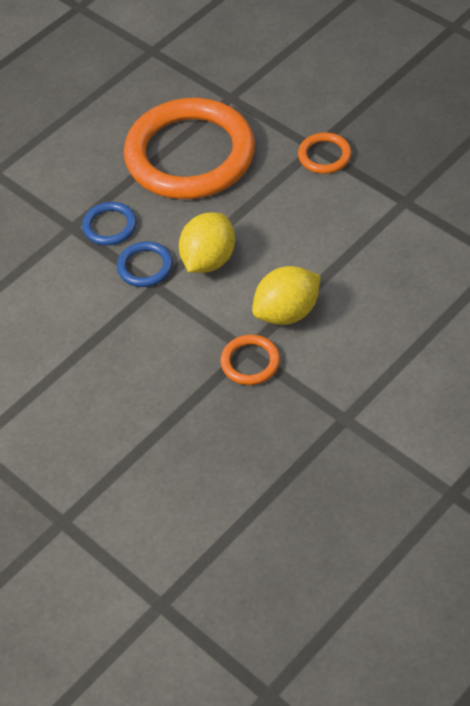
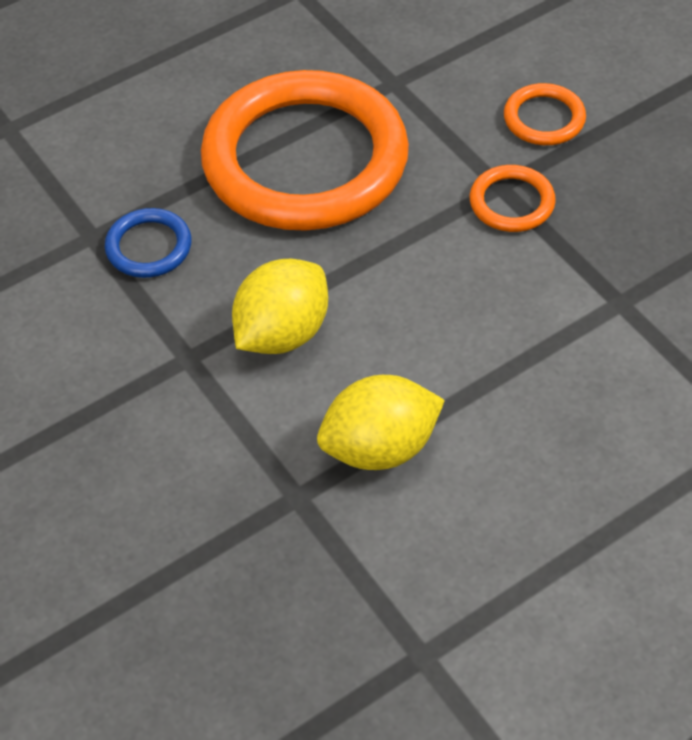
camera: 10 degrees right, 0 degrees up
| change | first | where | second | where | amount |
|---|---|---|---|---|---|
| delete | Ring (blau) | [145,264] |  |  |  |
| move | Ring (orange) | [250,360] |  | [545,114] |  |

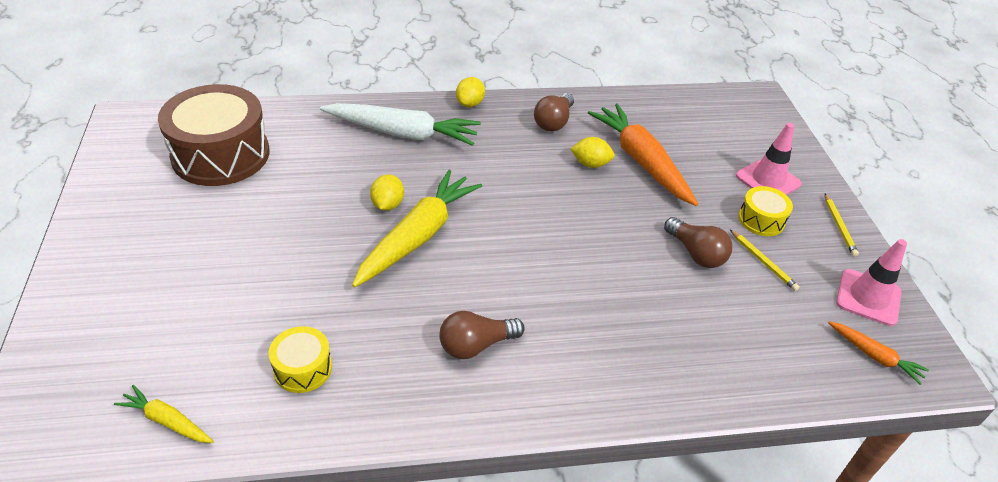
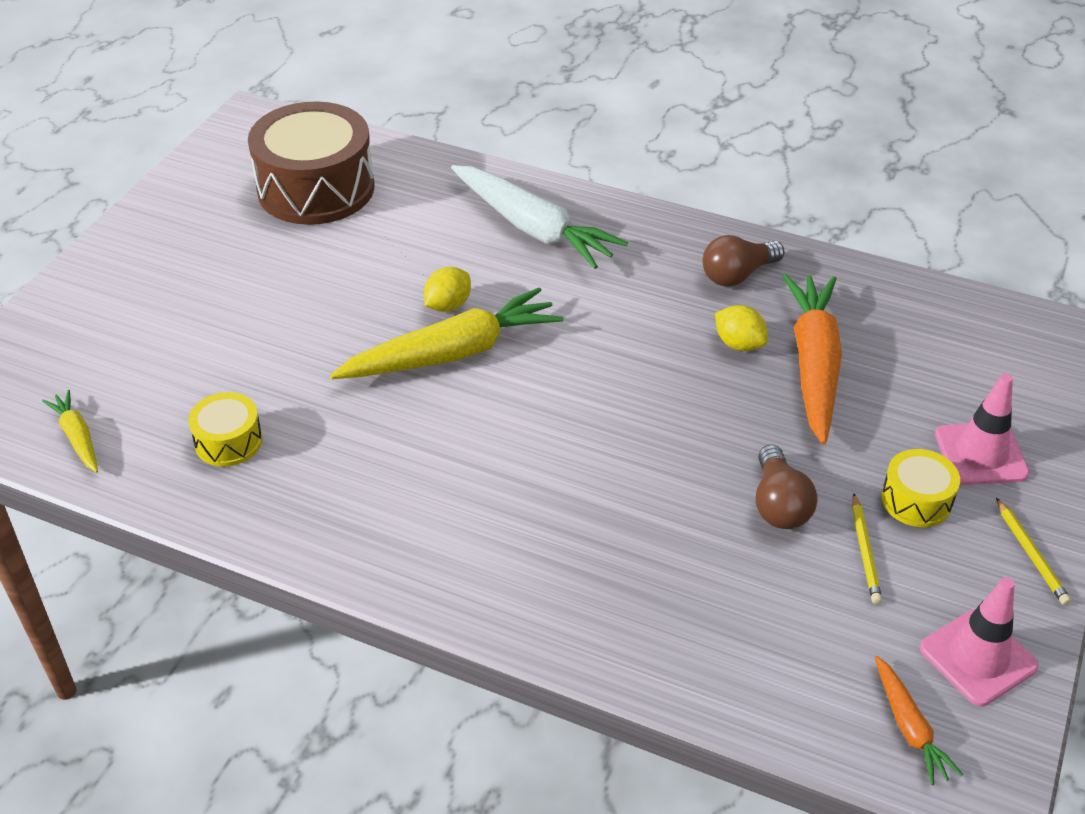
camera: 35 degrees right, 0 degrees up
| change | first | where | second | where | amount |
|---|---|---|---|---|---|
| delete | Glühbirne (braun) | [482,335] |  |  |  |
| delete | Zitrone (gelb) | [470,92] |  |  |  |
| rotate | Bleistift (gelb) | [842,225] |  | [1033,551] | 45 degrees counterclockwise |

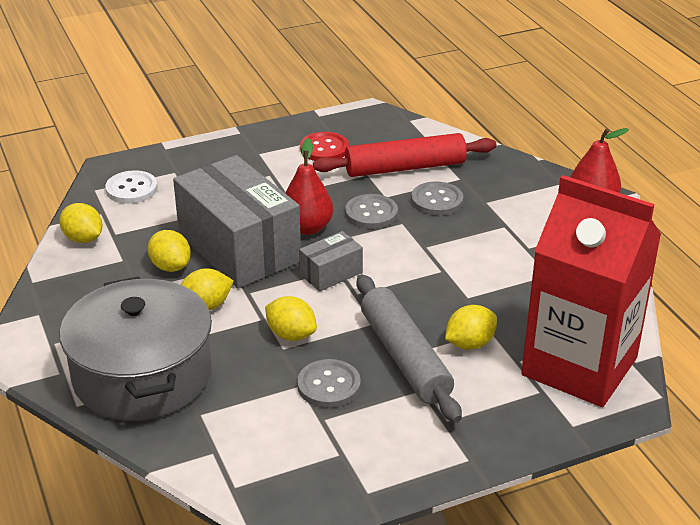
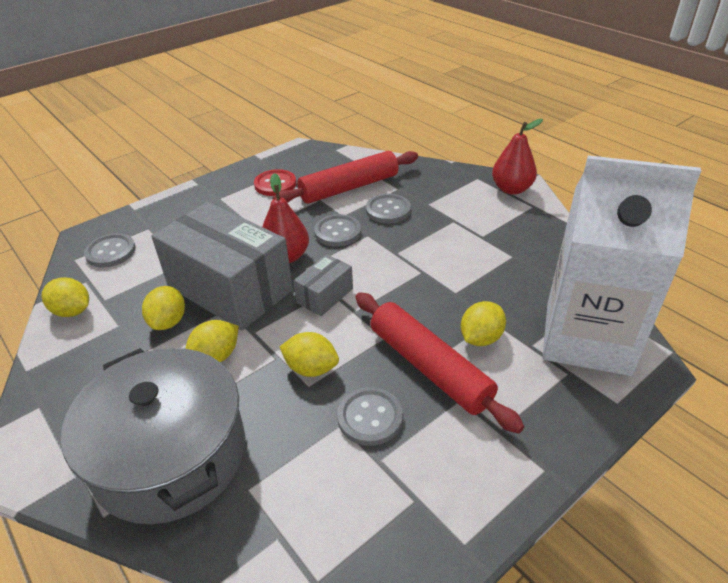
camera: 15 degrees left, 5 degrees up
| change | first | where | second | where | amount |
|---|---|---|---|---|---|
| recolor | Knopf (weiß) | [131,187] | Knopf (grau) | [110,250] |  |
| recolor | Nudelholz (grau) | [409,349] | Nudelholz (rot) | [439,362] |  |
| recolor | Getränkekarton (rot) | [592,291] | Getränkekarton (weiß) | [622,265] |  |
| rotate | Zitrone (gelb) | [169,251] |  | [163,308] | 60 degrees clockwise |

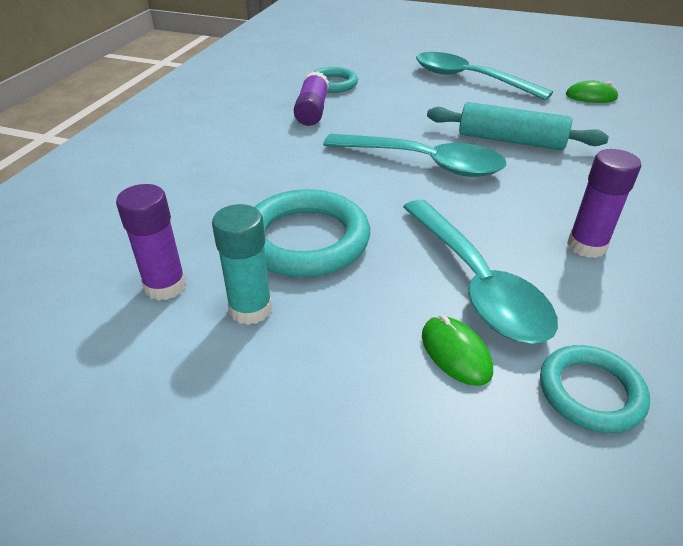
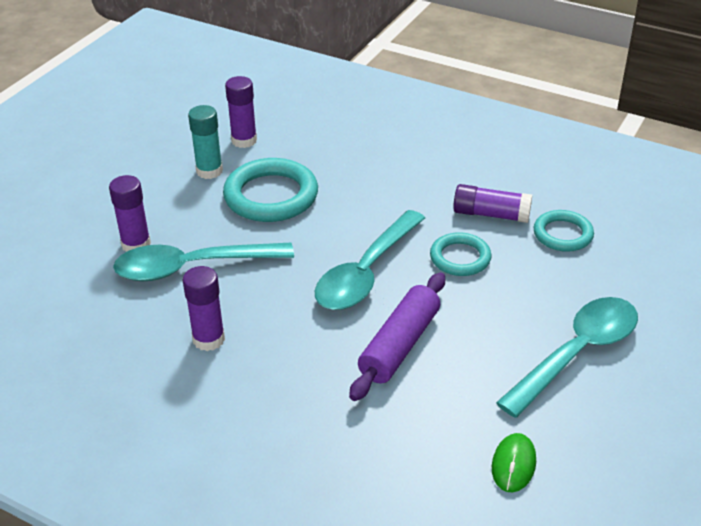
camera: 100 degrees right, 0 degrees up
| change | first | where | second | where | amount |
|---|---|---|---|---|---|
| move | Ring (türkis) | [595,389] |  | [461,254] |  |
| replace | Computermaus (grün) | [457,351] | Klebestift (lila) | [130,213] |  |
| recolor | Nudelholz (türkis) | [518,126] | Nudelholz (lila) | [397,336] |  |

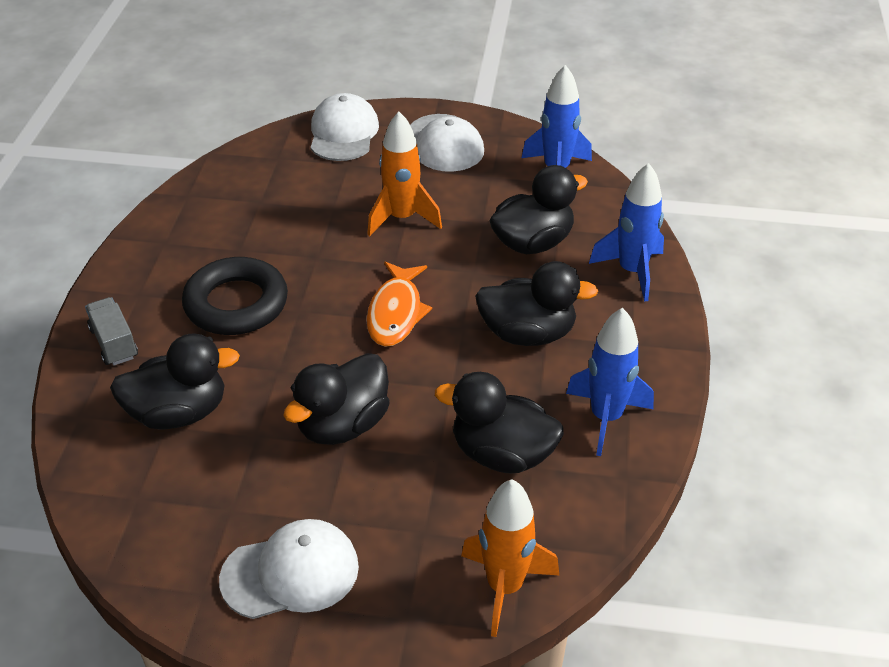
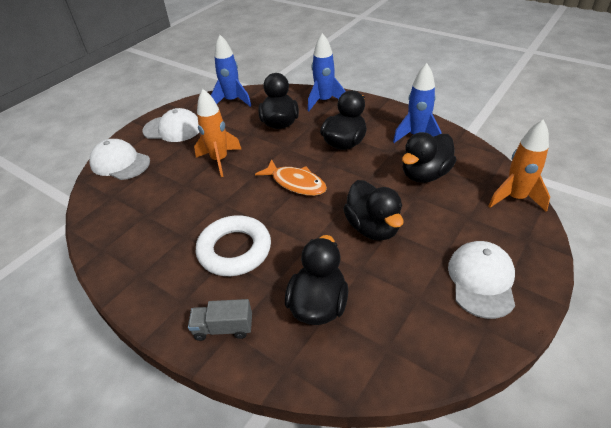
camera: 60 degrees left, 0 degrees up
| change | first | where | second | where | amount |
|---|---|---|---|---|---|
| recolor | Ring (schwarz) | [235,296] | Ring (weiß) | [233,246] |  |

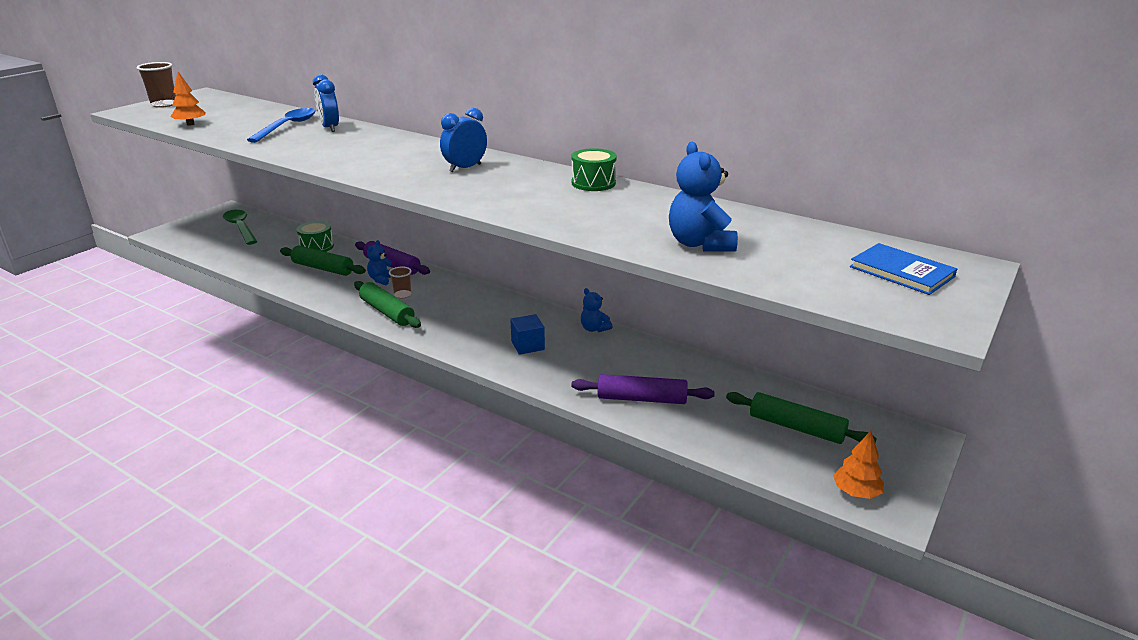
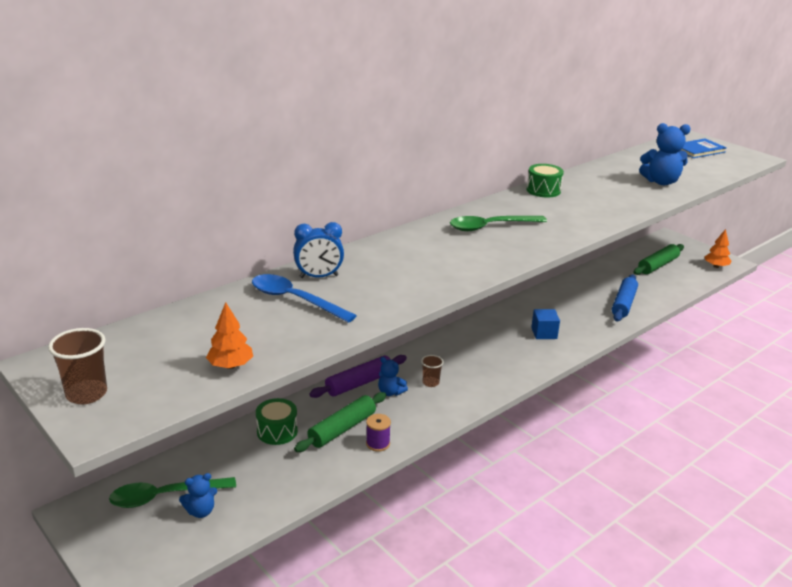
camera: 75 degrees left, 0 degrees up
| change | first | where | second | where | amount |
|---|---|---|---|---|---|
| delete | Nudelholz (grün) | [387,304] |  |  |  |
| insert |  |  | Garnrolle (lila) | [378,433] |  |
| move | Teddybär (blau) | [596,310] |  | [198,495] |  |
| replace | Wecker (blau) | [463,140] | Löffel (grün) | [498,223] |  |
| recolor | Nudelholz (lila) | [643,389] | Nudelholz (blau) | [625,298] |  |

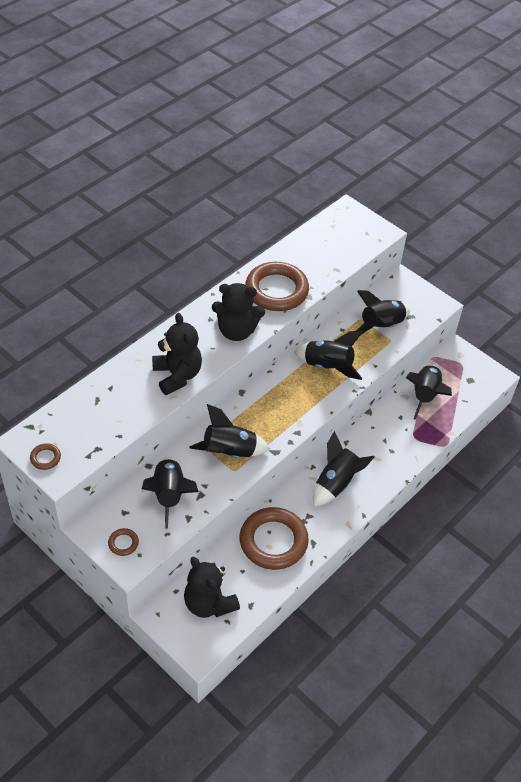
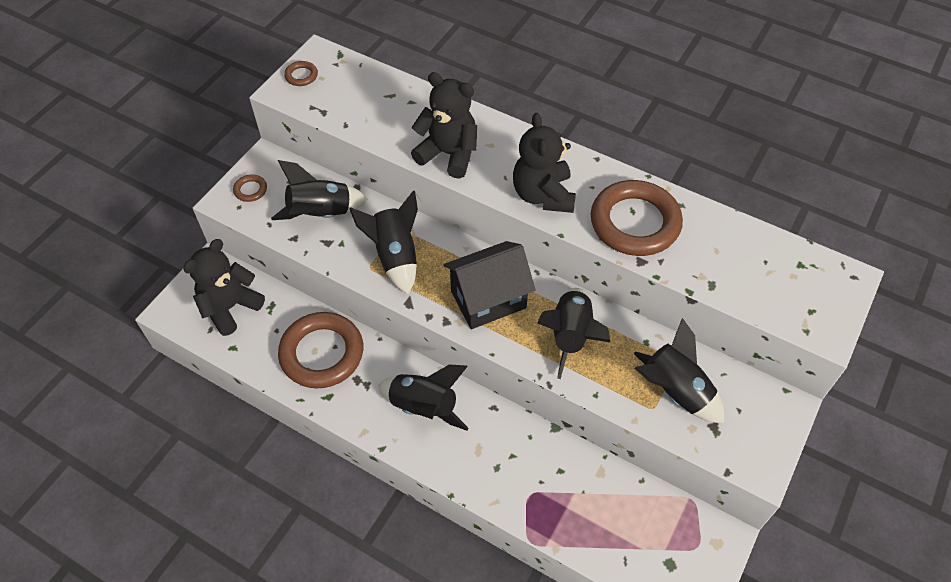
camera: 80 degrees right, 5 degrees up
| change | first | where | second | where | amount |
|---|---|---|---|---|---|
| delete | Rakete (schwarz) | [429,392] |  |  |  |
| insert |  |  | Haus (schwarz) | [489,285] |  |
| rotate | Teddybär (schwarz) | [177,354] |  | [444,125] | 120 degrees counterclockwise |

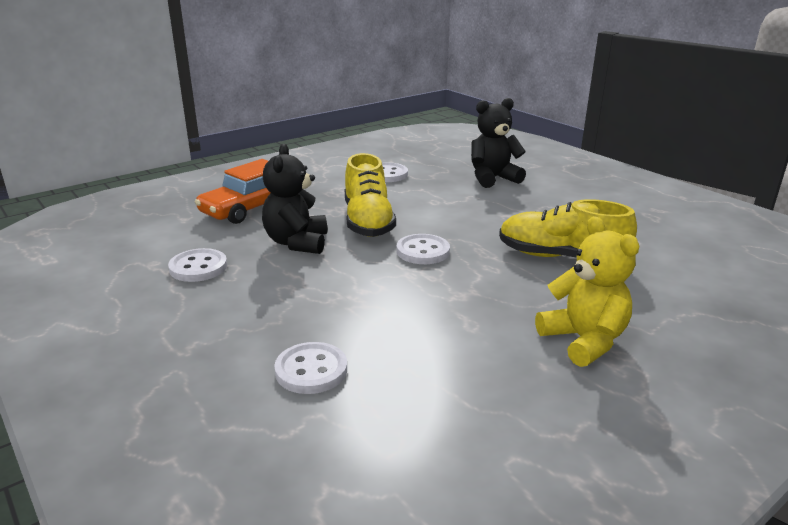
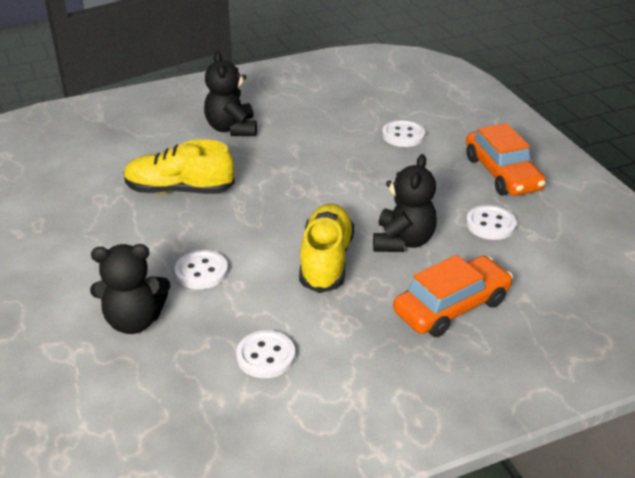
camera: 165 degrees left, 10 degrees up
| change | first | where | second | where | amount |
|---|---|---|---|---|---|
| insert |  |  | Auto (orange) | [506,159] |  |
| move | Knopf (weiß) | [423,249] |  | [201,269] |  |
| recolor | Teddybär (gelb) | [587,291] | Teddybär (schwarz) | [230,93] |  |
| rotate | Schuh (gelb) | [568,228] |  | [179,166] | 150 degrees clockwise |

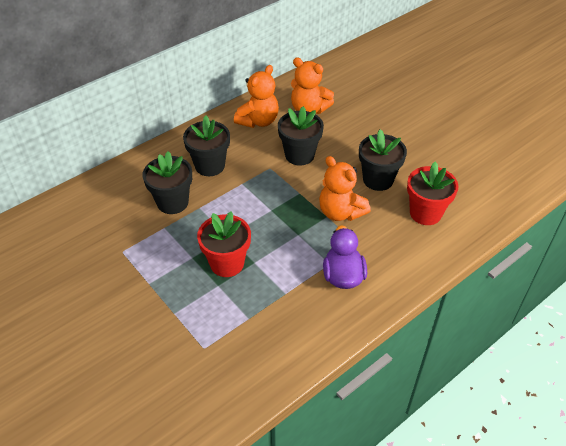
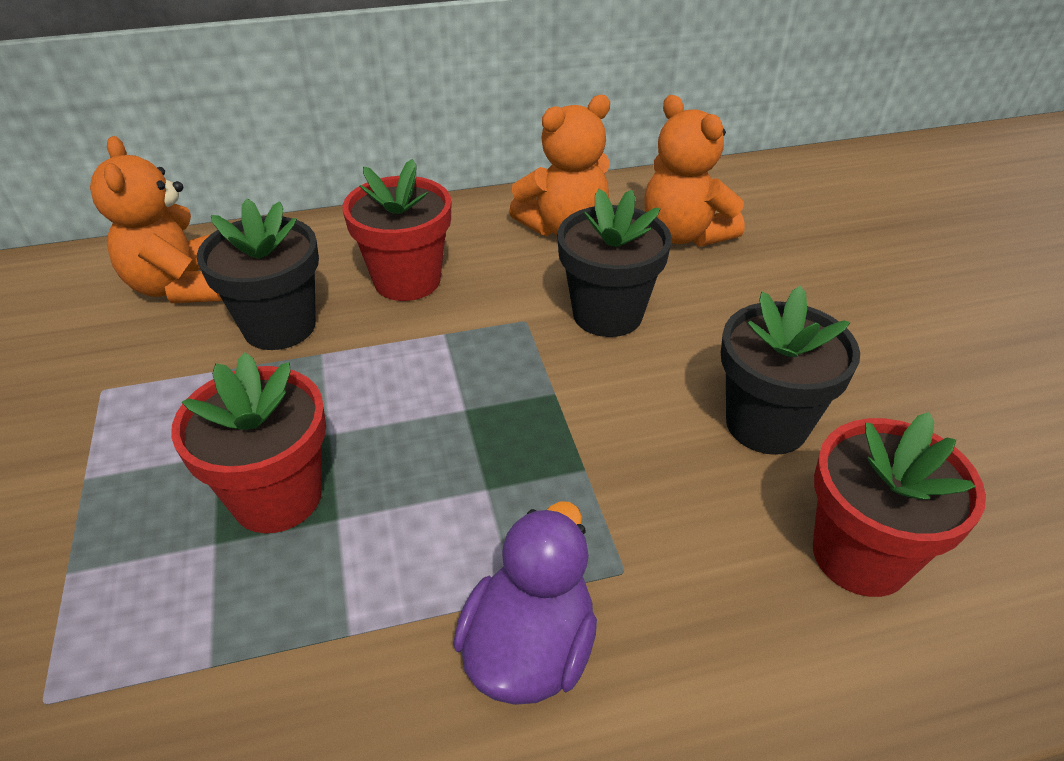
camera: 25 degrees right, 5 degrees down
| change | first | where | second | where | amount |
|---|---|---|---|---|---|
| move | Teddybär (orange) | [345,188] |  | [156,219] |  |
| recolor | Blumentopf (schwarz) | [206,146] | Blumentopf (rot) | [397,230] |  |

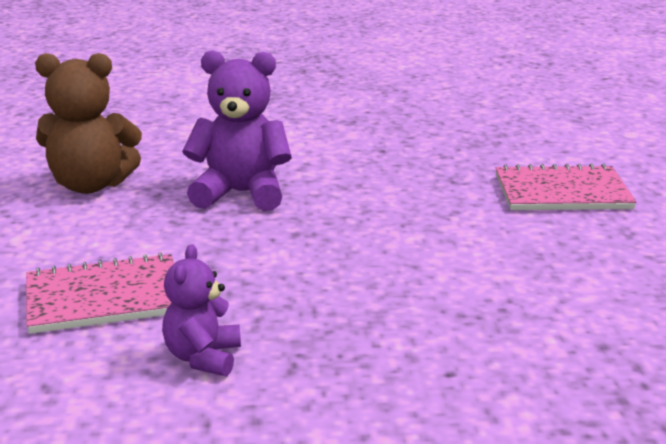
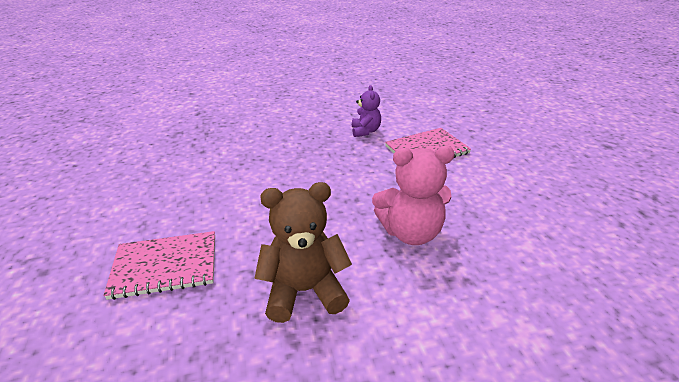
camera: 170 degrees right, 10 degrees up
| change | first | where | second | where | amount |
|---|---|---|---|---|---|
| move | Teddybär (braun) | [88,123] |  | [303,252] |  |
| recolor | Teddybär (lila) | [237,130] | Teddybär (rosa) | [413,195] |  |

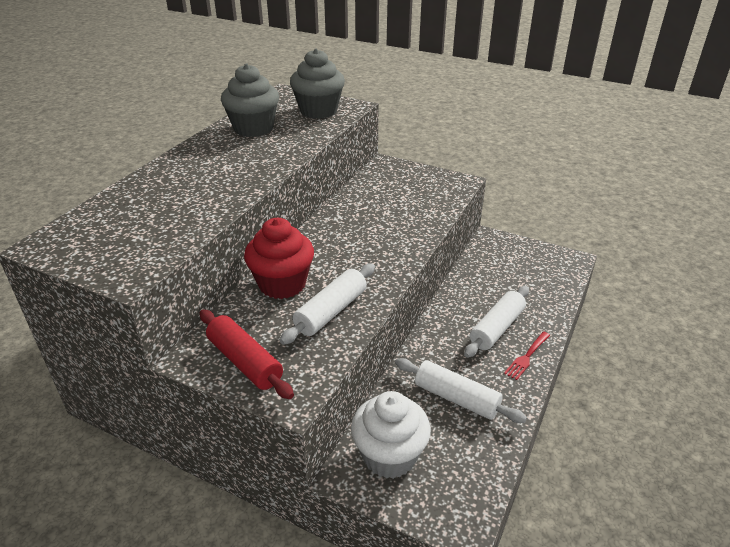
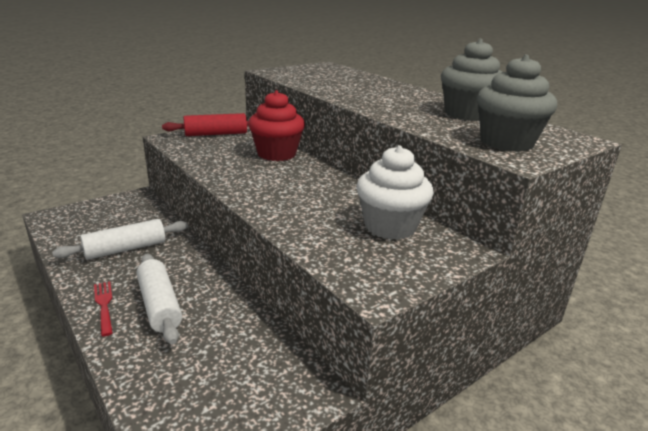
camera: 115 degrees right, 10 degrees down
| change | first | where | second | where | amount |
|---|---|---|---|---|---|
| delete | Nudelholz (weiß) | [327,304] |  |  |  |
| move | Muffin (weiß) | [391,435] |  | [395,192] |  |

